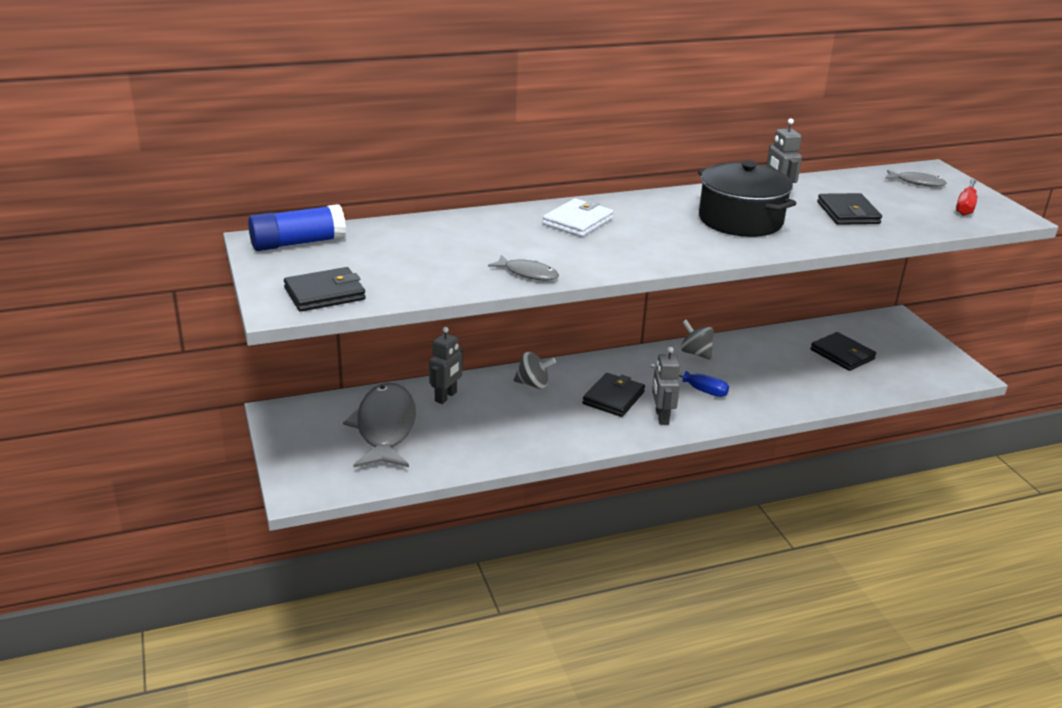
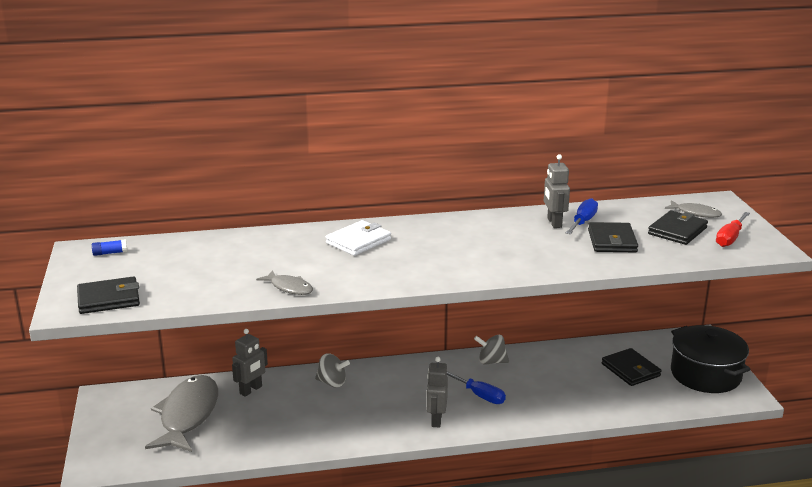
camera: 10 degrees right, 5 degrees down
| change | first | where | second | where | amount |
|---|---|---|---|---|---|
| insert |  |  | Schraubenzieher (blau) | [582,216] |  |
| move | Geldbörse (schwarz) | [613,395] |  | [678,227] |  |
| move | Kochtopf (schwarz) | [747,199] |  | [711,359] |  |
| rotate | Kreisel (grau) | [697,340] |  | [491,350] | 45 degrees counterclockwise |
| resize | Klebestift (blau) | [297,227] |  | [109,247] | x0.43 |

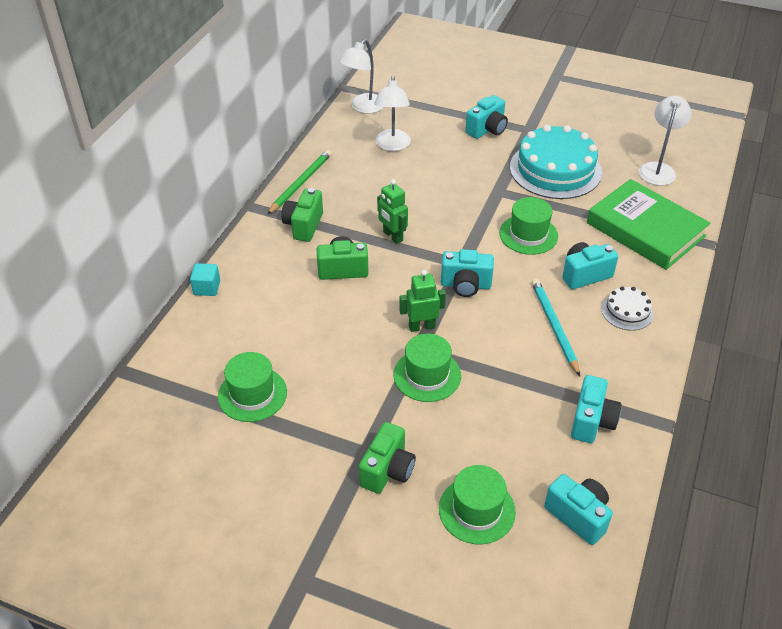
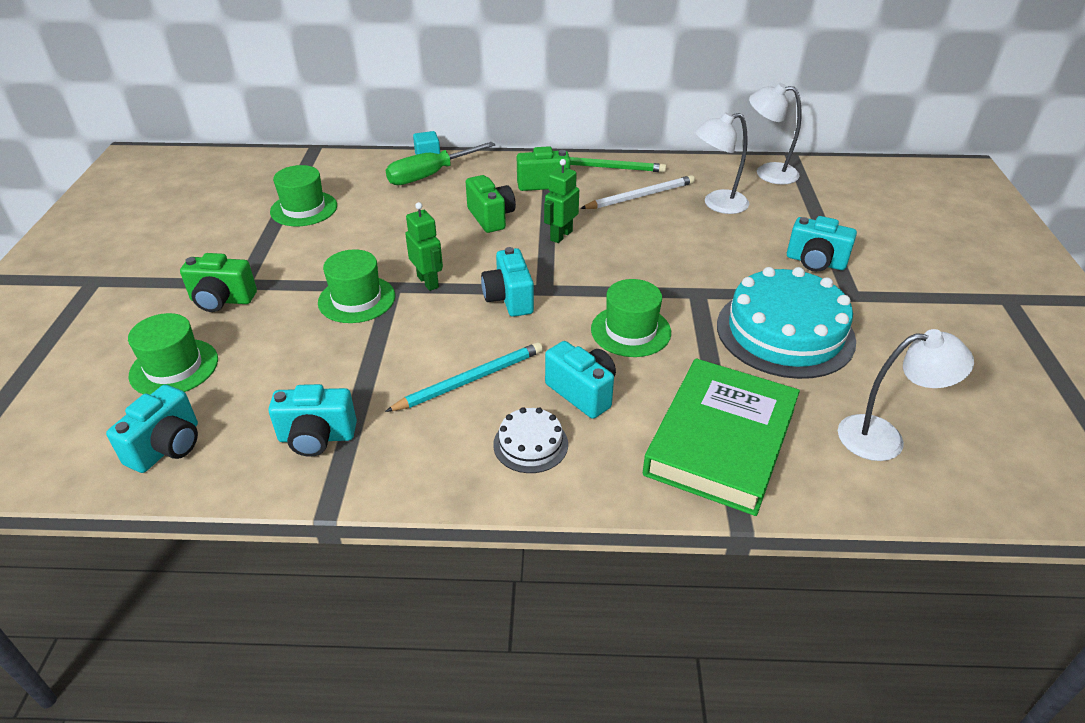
camera: 70 degrees right, 5 degrees down
| change | first | where | second | where | amount |
|---|---|---|---|---|---|
| insert |  |  | Schraubenzieher (grün) | [440,163] |  |
| insert |  |  | Bleistift (weiß) | [637,192] |  |

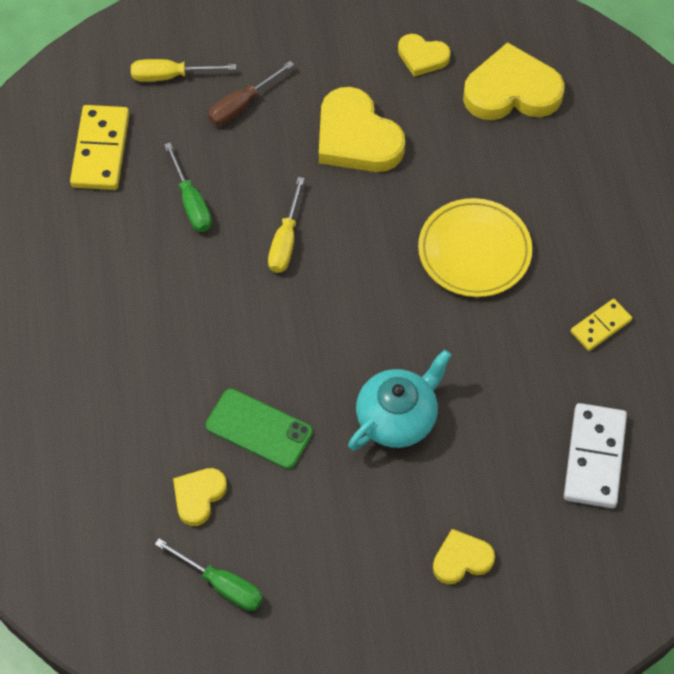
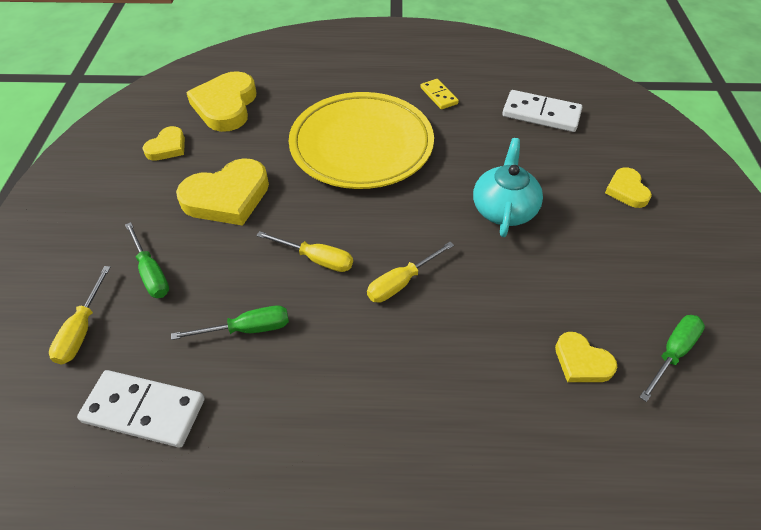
camera: 80 degrees left, 10 degrees down
| change | first | where | second | where | amount |
|---|---|---|---|---|---|
| delete | Handy (grün) | [259,429] |  |  |  |
| insert |  |  | Schraubenzieher (gelb) | [410,272] |  |
| recolor | Dominostein (gelb) | [99,147] | Dominostein (weiß) | [141,408] |  |
| recolor | Schraubenzieher (braun) | [251,93] | Schraubenzieher (grün) | [147,260] |  |
| rotate | Teekanne (türkis) | [400,399] |  | [508,187] | 45 degrees clockwise |
| resize | Teller (gelb) | [475,247] |  | [361,140] | x1.60 |

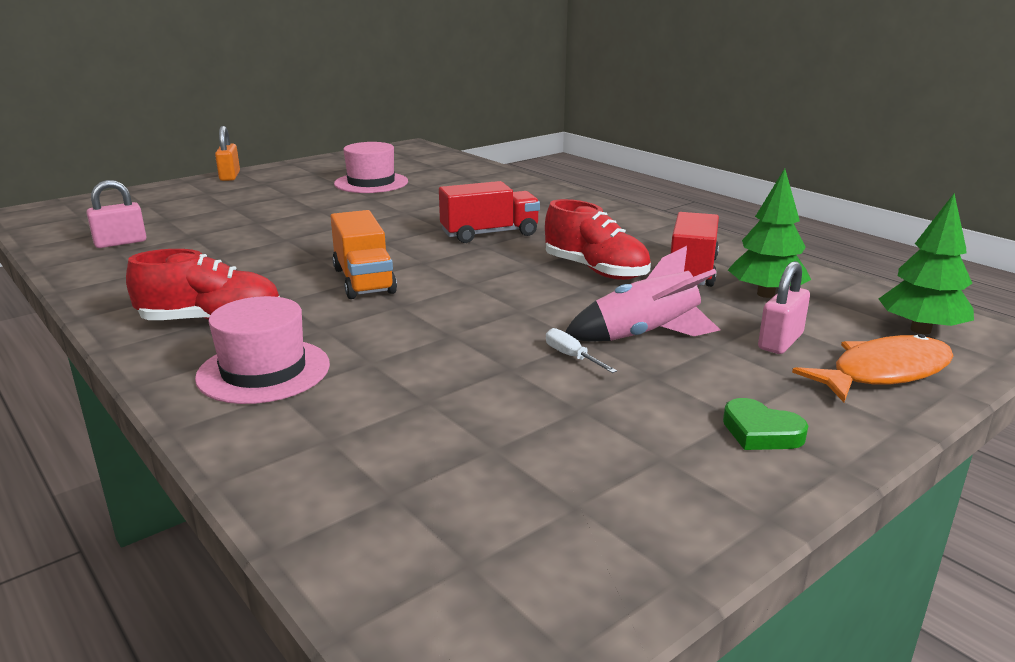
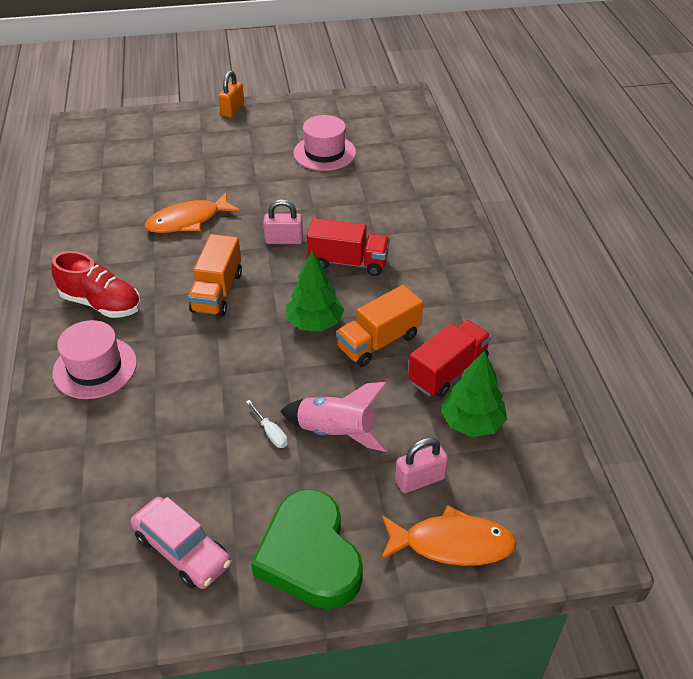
camera: 30 degrees right, 20 degrees up
| change | first | where | second | where | amount |
|---|---|---|---|---|---|
| insert |  |  | Auto (rosa) | [181,543] |  |
| insert |  |  | Fisch (orange) | [192,212] |  |
| move | Vorhängeschloss (rosa) | [116,214] |  | [283,221] |  |
| move | Baum (grün) | [926,263] |  | [315,291] |  |
| replace | Schuh (rot) | [598,239] | Lastwagen (orange) | [379,326] |  |
| rotate | Schraubenzieher (weiß) | [581,350] |  | [267,424] | 150 degrees clockwise |
| resize | Herz (grün) | [765,424] |  | [307,549] | x2.21 |

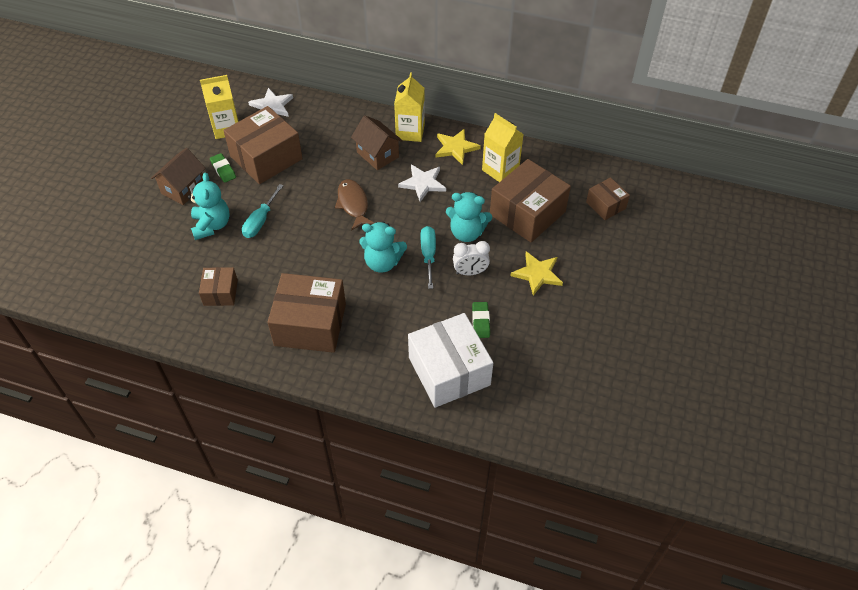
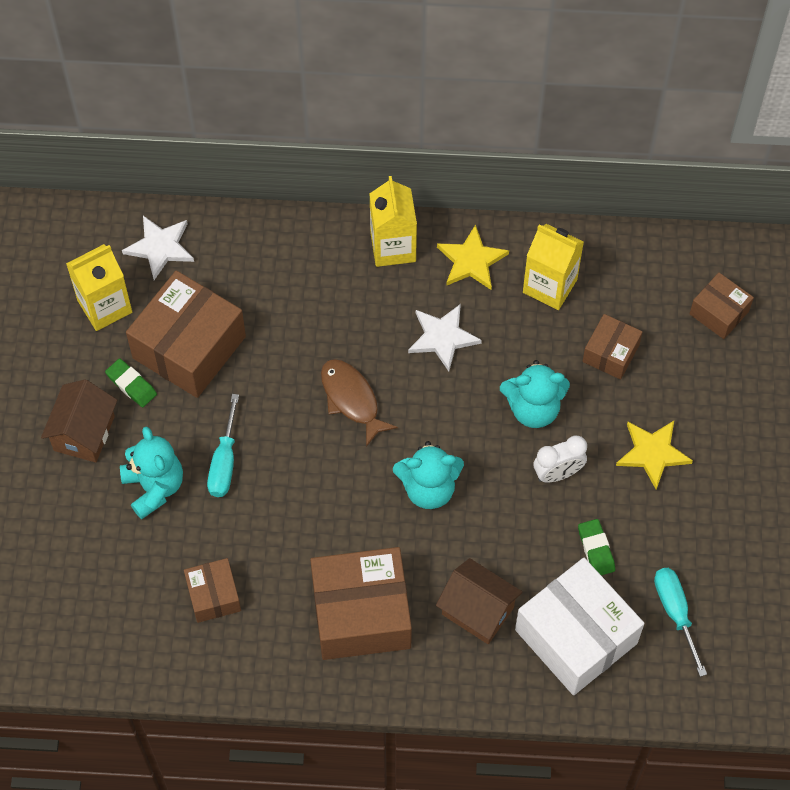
camera: 15 degrees left, 10 degrees up
| change | first | where | second | where | amount |
|---|---|---|---|---|---|
| move | Haus (braun) | [377,142] |  | [479,601] |  |
| move | Schraubenzieher (türkis) | [428,257] |  | [680,622] |  |
| resize | Schachtel (braun) | [530,201] |  | [612,347] | x0.53 |

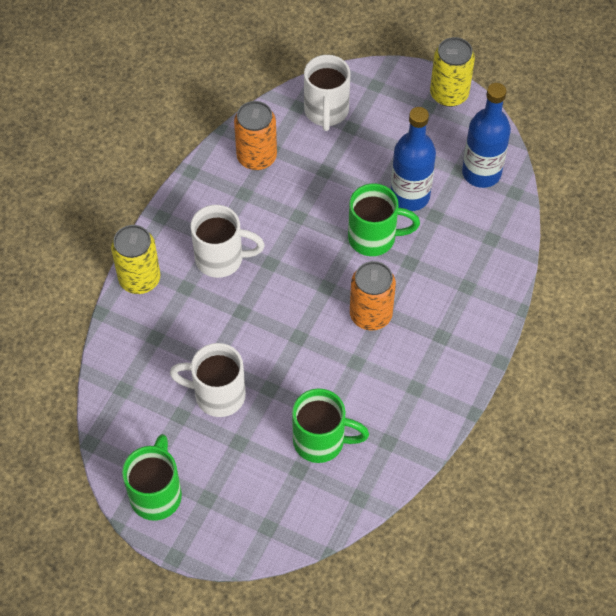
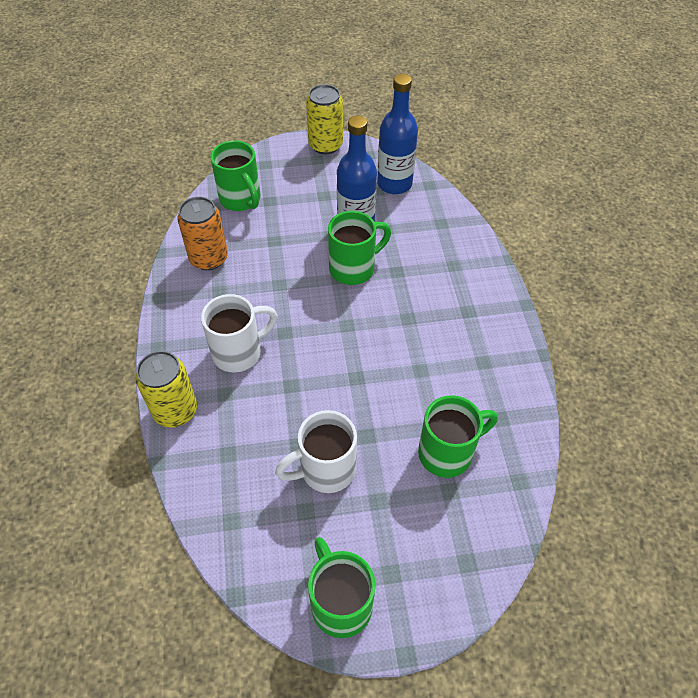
camera: 35 degrees left, 5 degrees down
| change | first | where | second | where | amount |
|---|---|---|---|---|---|
| delete | Dose (orange) | [373,295] |  |  |  |
| recolor | Tasse (weiß) | [327,93] | Tasse (grün) | [235,175] |  |

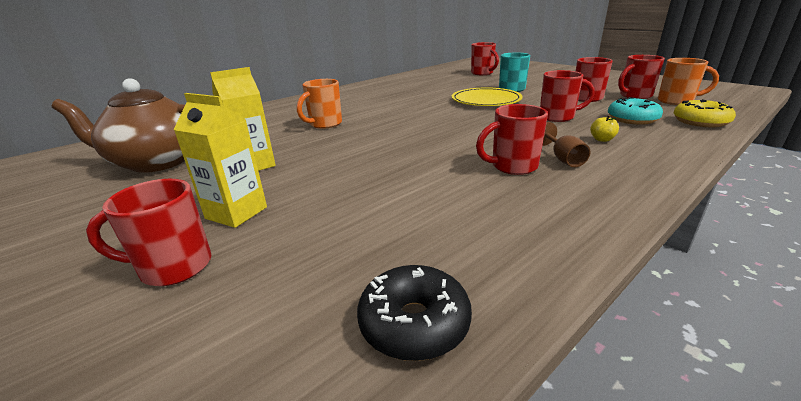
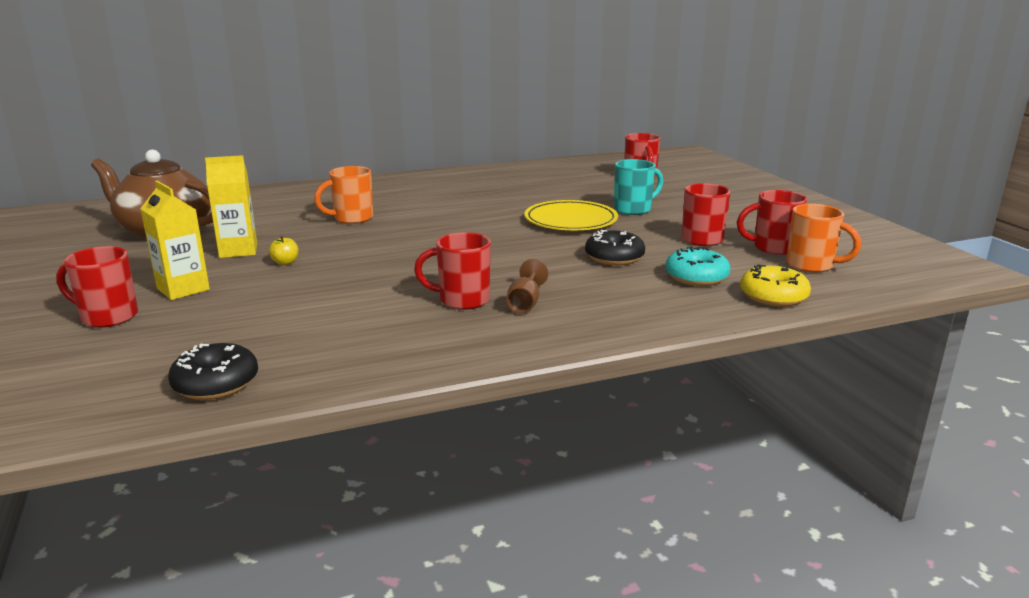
camera: 20 degrees right, 5 degrees down
| change | first | where | second | where | amount |
|---|---|---|---|---|---|
| move | Apfel (gelb) | [604,128] |  | [284,250] |  |
| replace | Tasse (rot) | [567,96] | Donut (schwarz) | [615,247] |  |

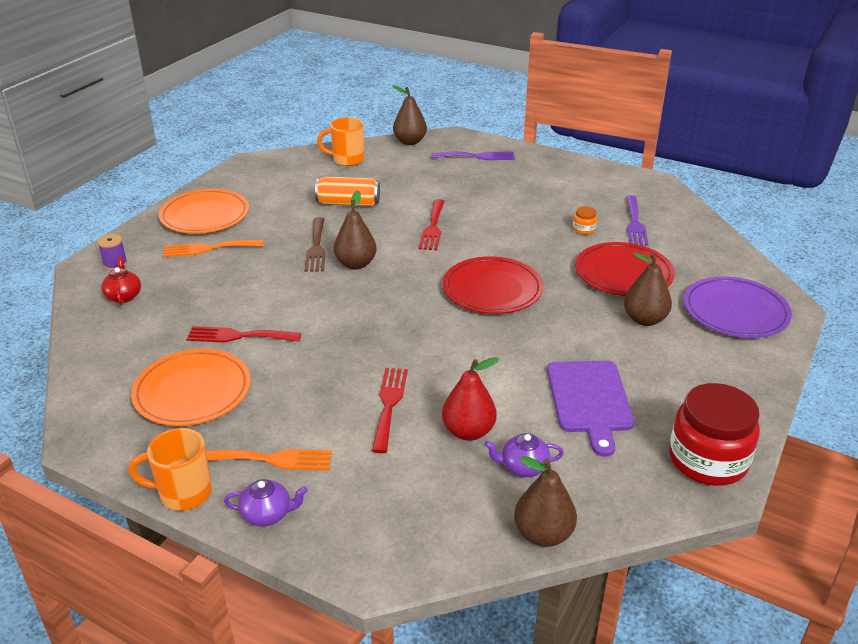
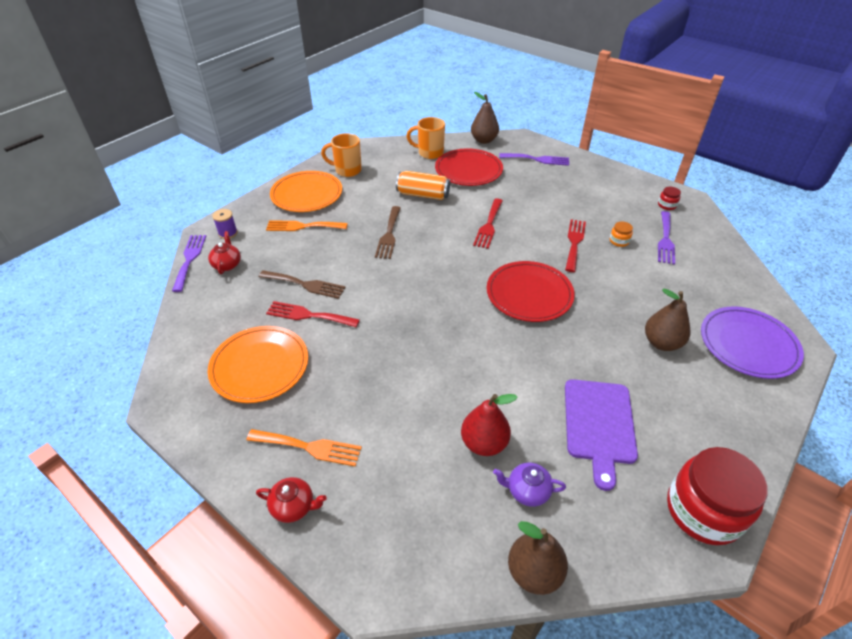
camera: 10 degrees right, 10 degrees up
| change | first | where | second | where | amount |
|---|---|---|---|---|---|
| delete | Birne (braun) | [355,230] |  |  |  |
| insert |  |  | Gabel (lila) | [189,263] |  |
| insert |  |  | Gabel (braun) | [302,284] |  |
| insert |  |  | Einmachglas (rot) | [669,198] |  |
| move | Tasse (orange) | [170,469] |  | [341,155] |  |
| move | Gabel (rot) | [390,410] |  | [575,245] |  |
| move | Teller (rot) | [625,269] |  | [469,167] |  |
| recolor | Teekanne (lila) | [266,503] | Teekanne (rot) | [291,500] |  |

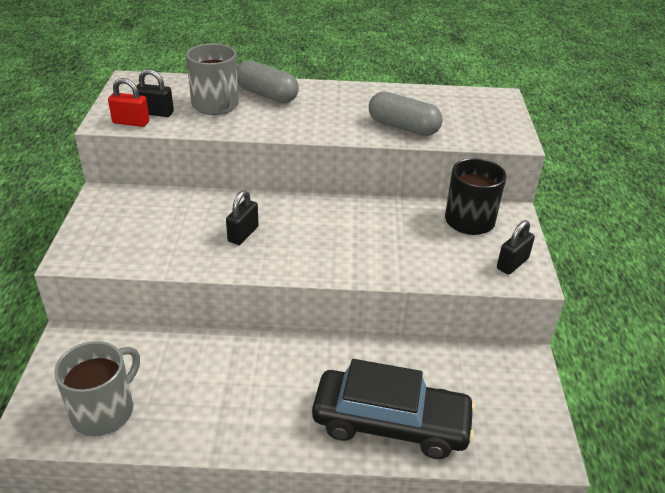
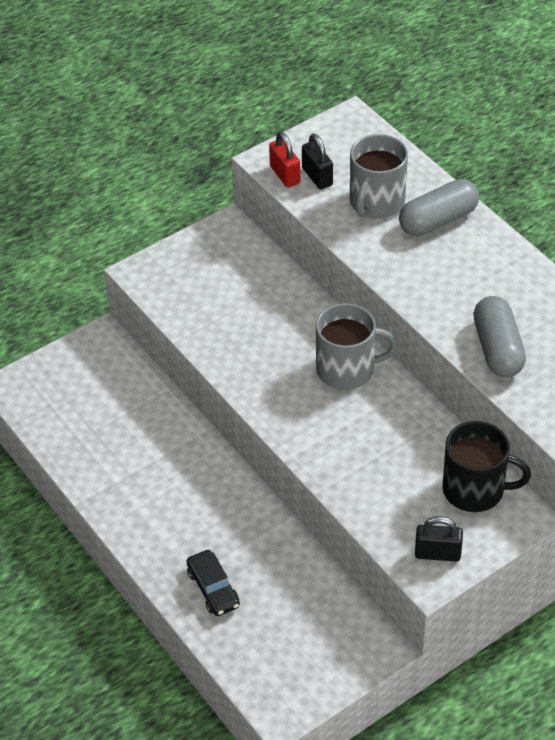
camera: 55 degrees right, 10 degrees up
| change | first | where | second | where | amount |
|---|---|---|---|---|---|
| delete | Vorhängeschloss (schwarz) | [242,217] |  |  |  |
| move | Tasse (grau) | [97,388] |  | [357,346] |  |
| rotate | Kapsel (grau) | [268,81] |  | [439,207] | 60 degrees clockwise |
| resize | Auto (schwarz) | [394,409] |  | [213,583] | x0.48 |

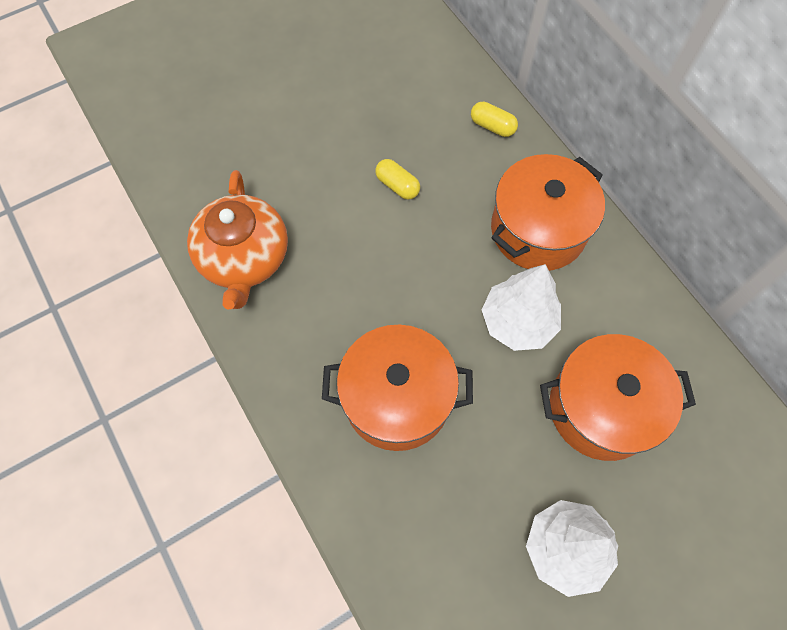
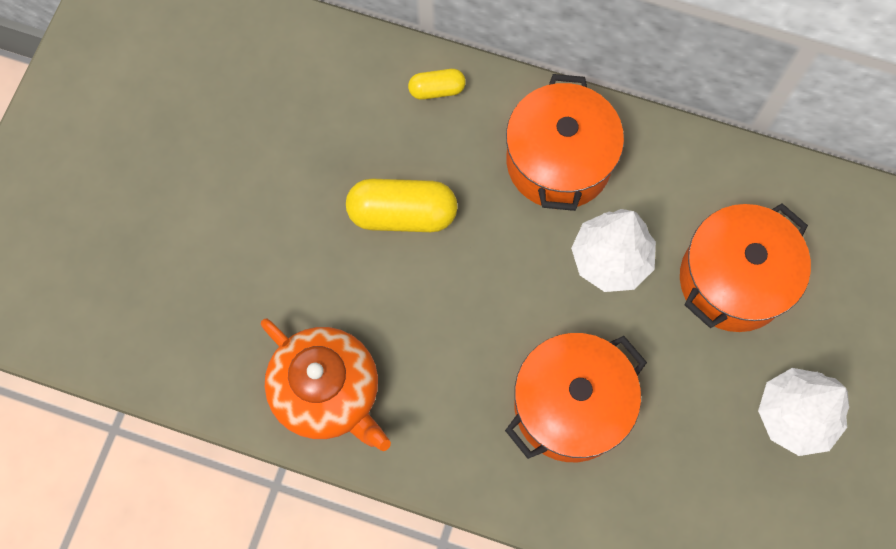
camera: 40 degrees left, 5 degrees up
| change | first | where | second | where | amount |
|---|---|---|---|---|---|
| resize | Kapsel (gelb) | [397,179] |  | [402,205] | x1.85 |

